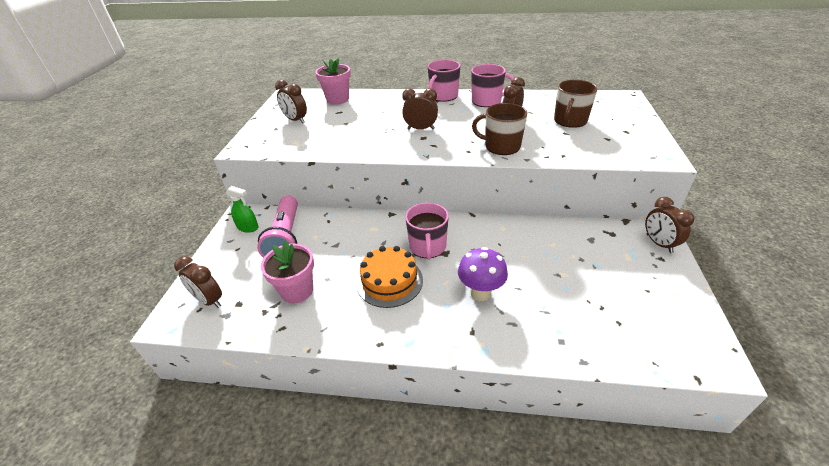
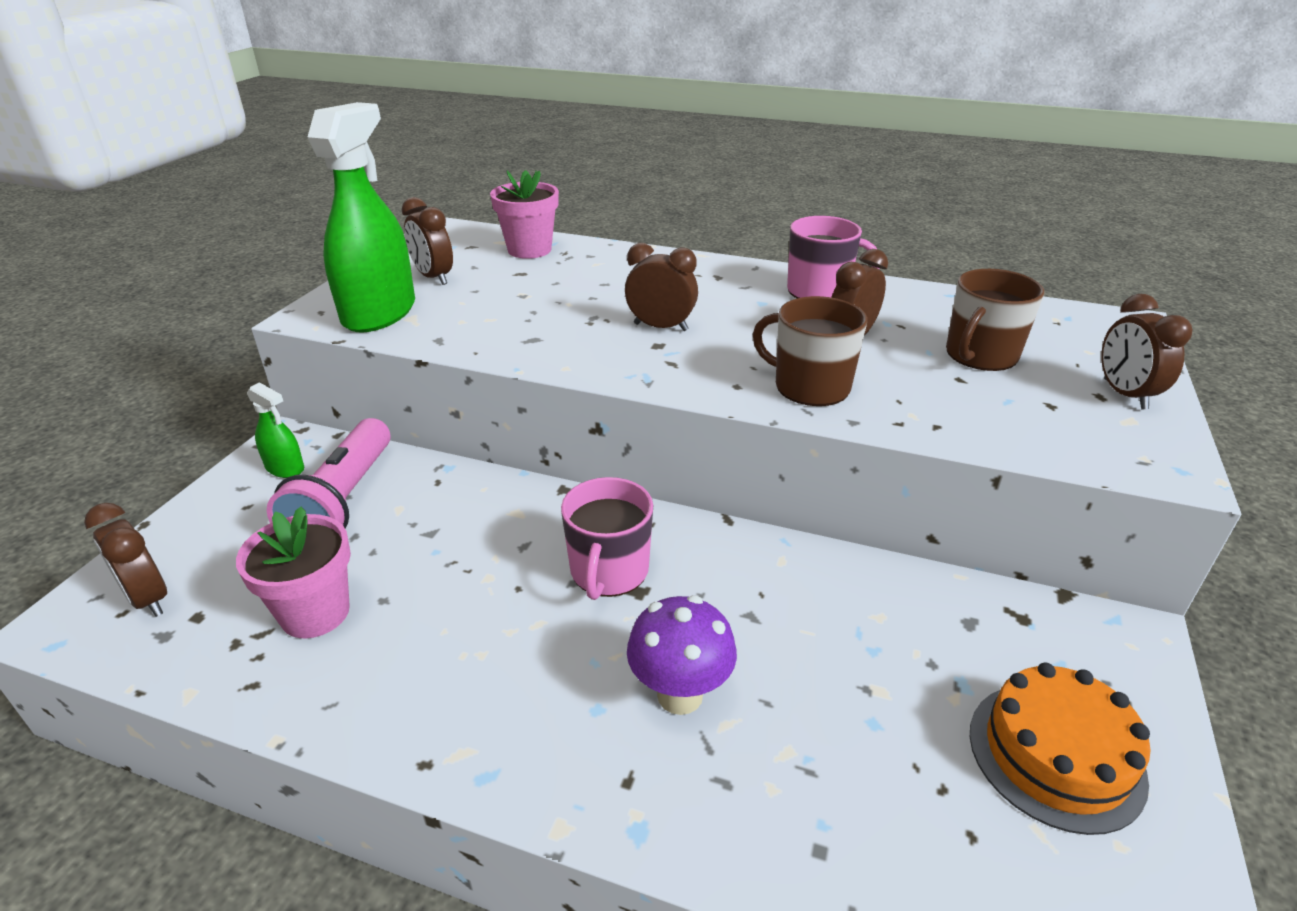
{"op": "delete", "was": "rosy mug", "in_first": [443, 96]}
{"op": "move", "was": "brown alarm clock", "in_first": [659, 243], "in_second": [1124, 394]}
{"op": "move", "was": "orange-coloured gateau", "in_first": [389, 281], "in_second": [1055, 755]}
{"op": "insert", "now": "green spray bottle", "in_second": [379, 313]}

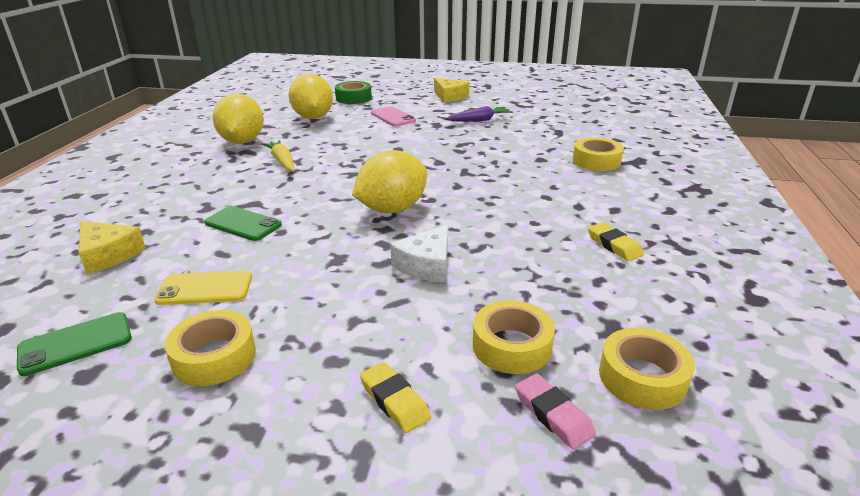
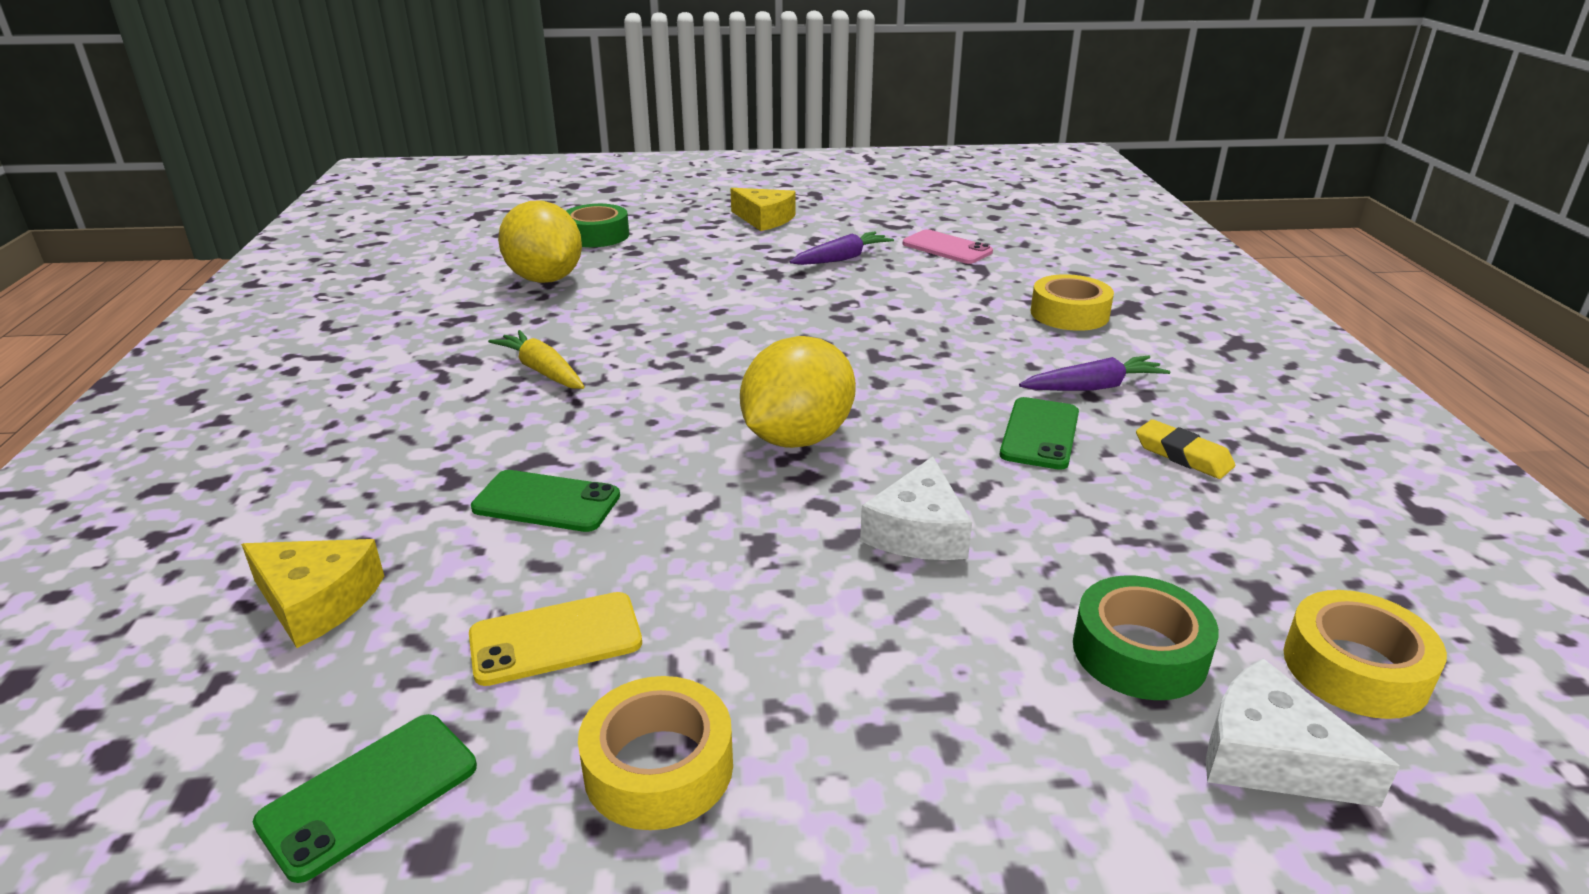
{"op": "delete", "was": "bright yellow toy lemon", "in_first": [242, 141]}
{"op": "move", "was": "rosy smartphone", "in_first": [393, 117], "in_second": [947, 248]}
{"op": "recolor", "was": "bright yellow tape", "now": "green tape", "in_first": [512, 346], "in_second": [1139, 652]}
{"op": "delete", "was": "bright yellow pencil eraser", "in_first": [394, 401]}
{"op": "replace", "was": "rosy pencil eraser", "now": "snow-white cheese wedge", "in_first": [553, 415], "in_second": [1270, 756]}
{"op": "insert", "now": "violet carrot", "in_second": [1093, 387]}
{"op": "insert", "now": "green smartphone", "in_second": [1040, 434]}

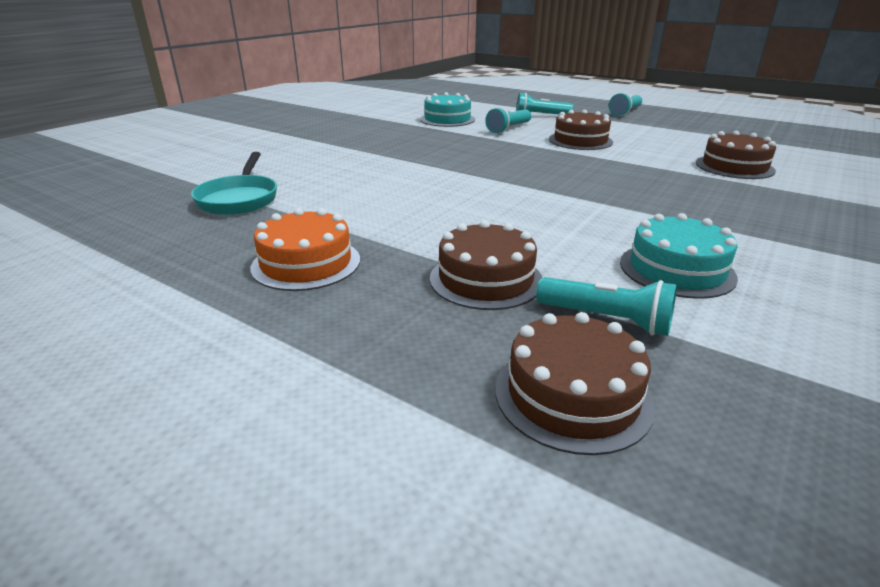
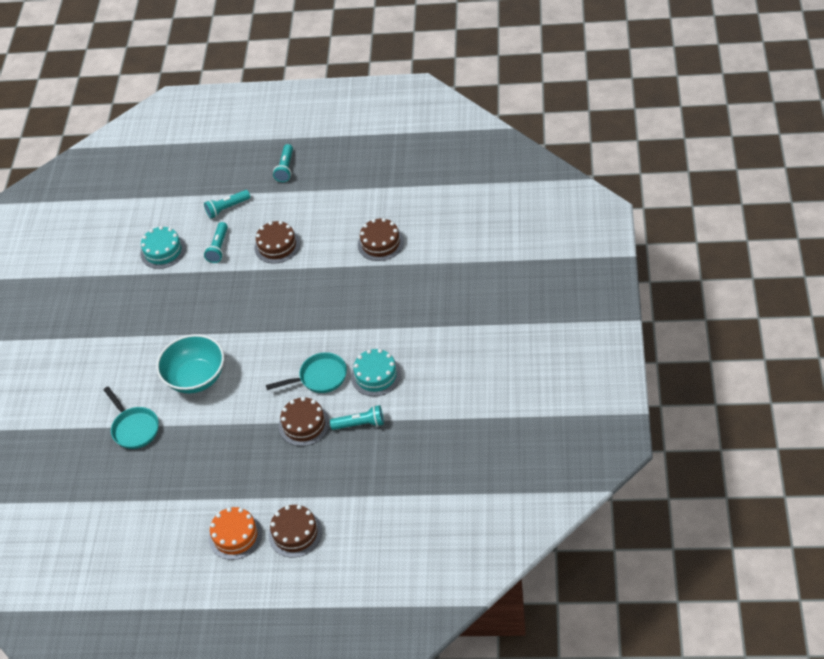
{"op": "move", "was": "orange-coloured gateau", "in_first": [306, 263], "in_second": [235, 536]}
{"op": "move", "was": "brown gateau", "in_first": [572, 395], "in_second": [295, 533]}
{"op": "insert", "now": "turquoise deep dish", "in_second": [196, 378]}
{"op": "insert", "now": "turquoise skillet", "in_second": [319, 377]}

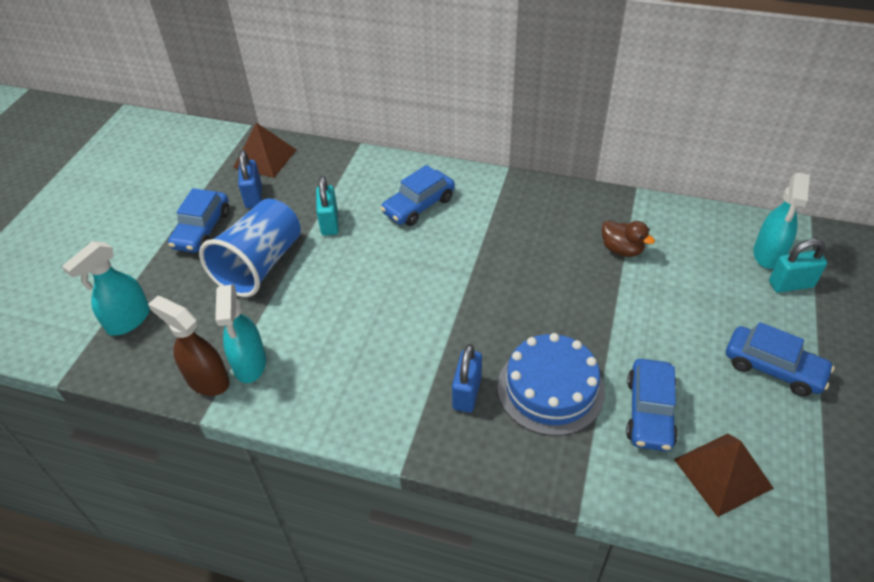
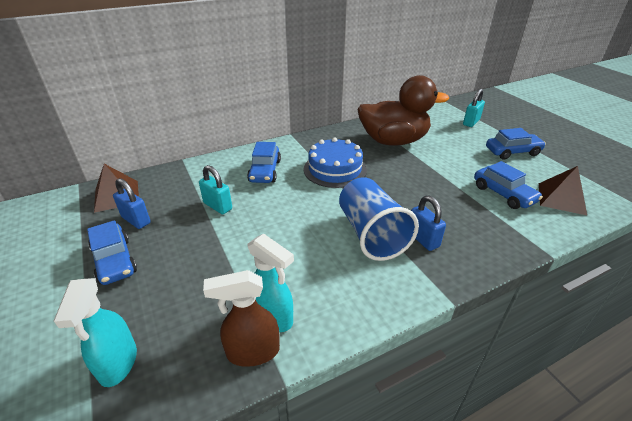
{"op": "delete", "was": "turquoise spray bottle", "in_first": [768, 255]}
{"op": "move", "was": "cobalt tumbler", "in_first": [260, 265], "in_second": [371, 234]}
{"op": "resize", "was": "brown duck", "in_first": [621, 249], "in_second": [393, 141], "ratio": 2.48}
{"op": "move", "was": "cobalt gateau", "in_first": [550, 389], "in_second": [335, 169]}

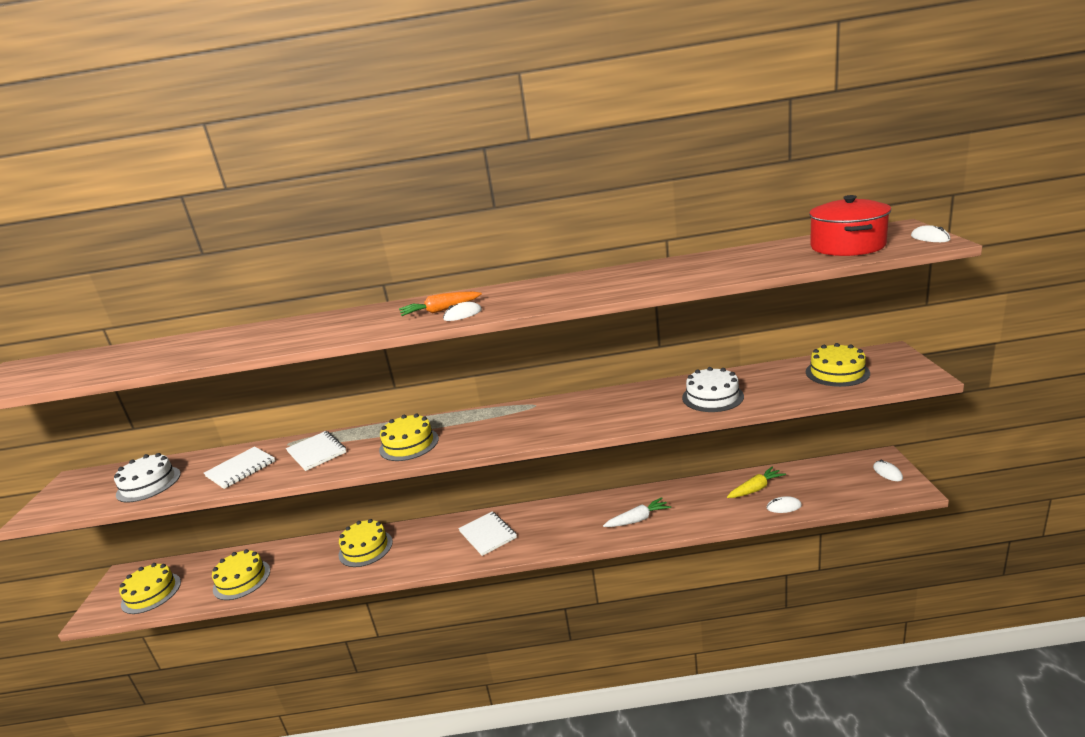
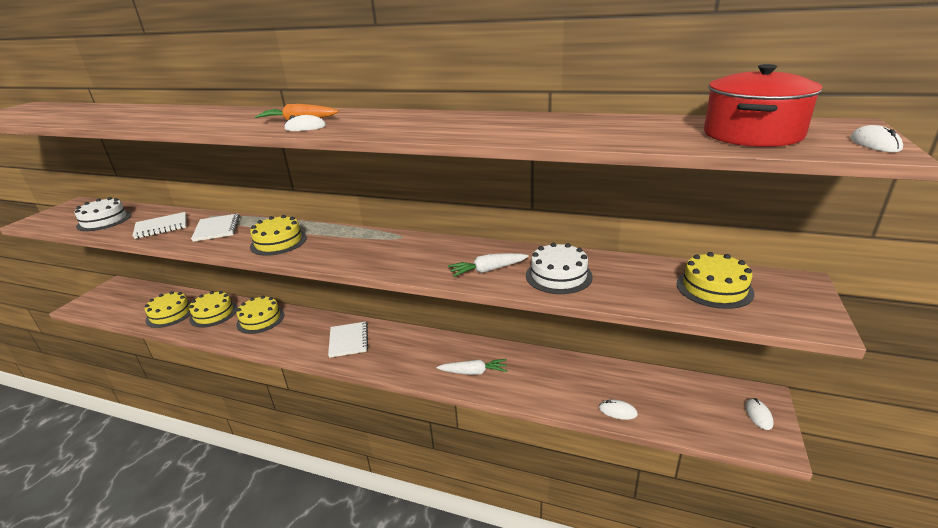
{"op": "delete", "was": "bright yellow carrot", "in_first": [756, 489]}
{"op": "move", "was": "bright yellow gateau", "in_first": [151, 593], "in_second": [213, 314]}
{"op": "insert", "now": "snow-white carrot", "in_second": [487, 270]}

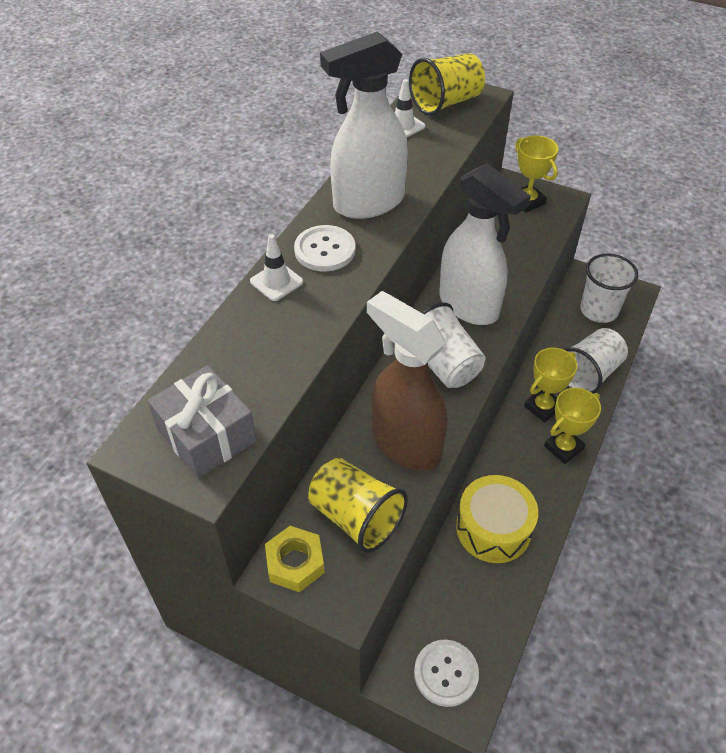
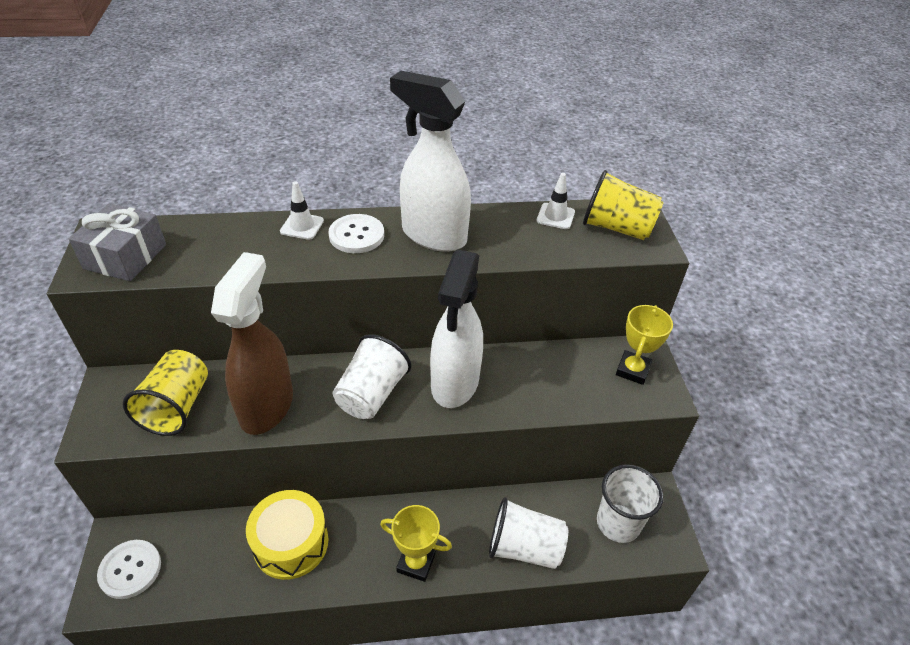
{"op": "delete", "was": "bright yellow trophy", "in_first": [543, 407]}
{"op": "delete", "was": "bright yellow hex nut", "in_first": [295, 563]}

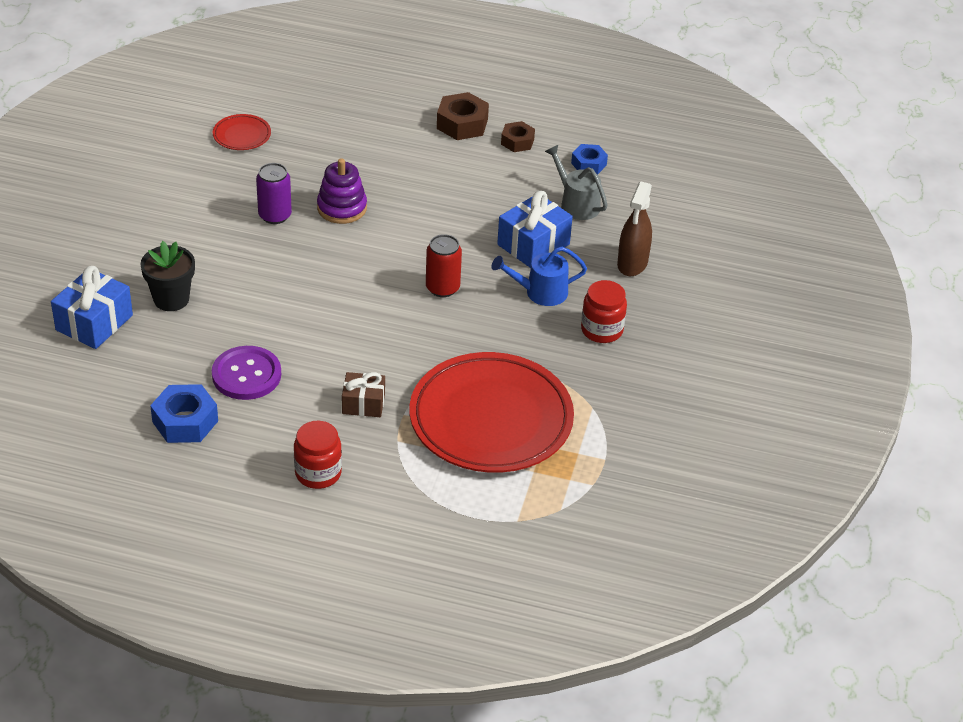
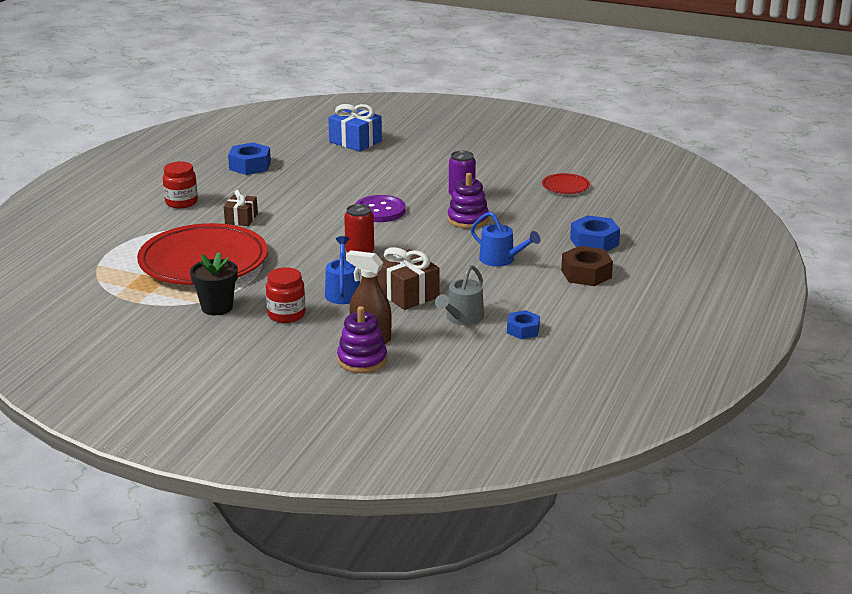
{"op": "delete", "was": "brown hex nut", "in_first": [517, 141]}
{"op": "rotate", "was": "ash-grey sprinkling can", "in_first": [576, 204], "in_second": [462, 318], "clockwise": 150}
{"op": "recolor", "was": "cobalt present", "now": "brown present", "in_first": [533, 244], "in_second": [407, 294]}
{"op": "move", "was": "jet-black plant pot", "in_first": [171, 299], "in_second": [217, 307]}
{"op": "move", "was": "violet shirt button", "in_first": [246, 375], "in_second": [380, 211]}
{"op": "insert", "now": "cobalt sprinkling can", "in_second": [501, 260]}
{"op": "insert", "now": "cobalt hex nut", "in_second": [594, 242]}
{"op": "insert", "now": "violet stacking rings", "in_second": [362, 360]}

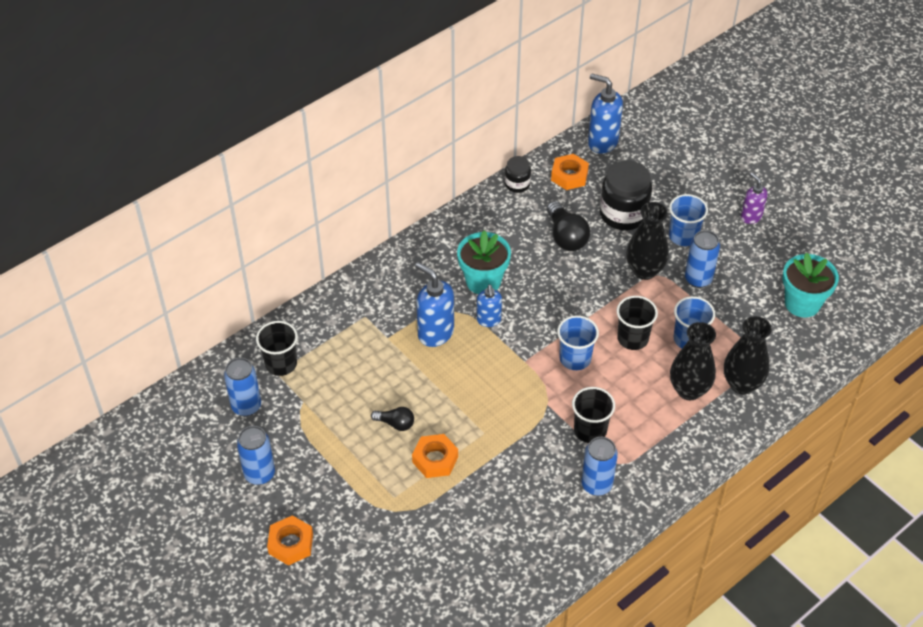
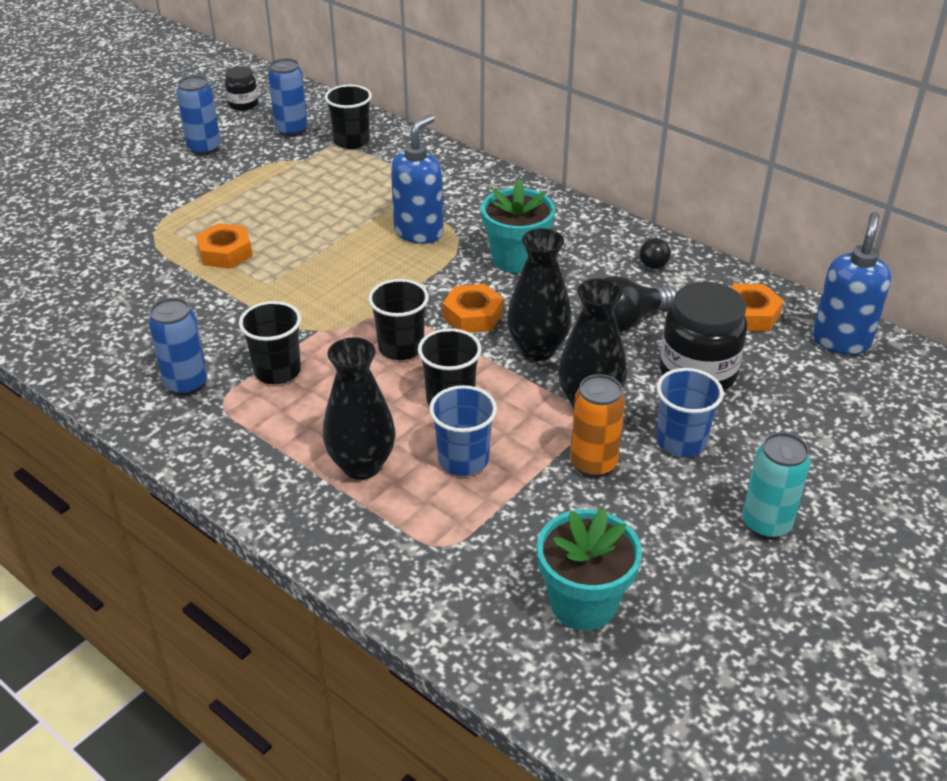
{"op": "move", "was": "jet-black jar", "in_first": [517, 184], "in_second": [243, 104]}
{"op": "replace", "was": "violet soap dispenser", "now": "turquoise can", "in_first": [751, 217], "in_second": [766, 524]}
{"op": "recolor", "was": "cobalt can", "now": "orange-coloured can", "in_first": [698, 279], "in_second": [593, 464]}
{"op": "delete", "was": "cobalt soap dispenser", "in_first": [488, 320]}
{"op": "recolor", "was": "cobalt tumbler", "now": "jet-black tumbler", "in_first": [575, 358], "in_second": [401, 347]}
{"op": "move", "was": "jet-black vase", "in_first": [741, 384], "in_second": [537, 349]}
{"op": "move", "was": "jet-black bulb", "in_first": [395, 423], "in_second": [653, 260]}
{"op": "move", "was": "orange-coloured hex nut", "in_first": [291, 544], "in_second": [473, 315]}

